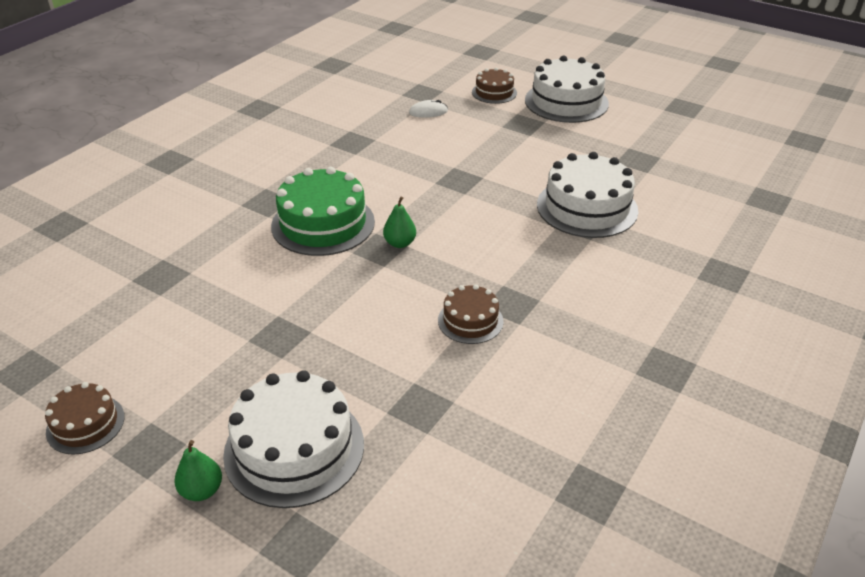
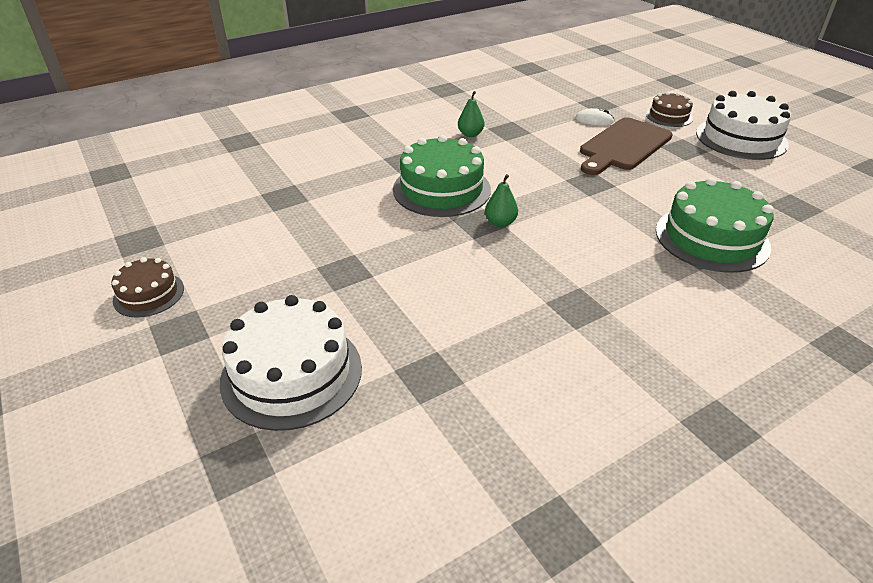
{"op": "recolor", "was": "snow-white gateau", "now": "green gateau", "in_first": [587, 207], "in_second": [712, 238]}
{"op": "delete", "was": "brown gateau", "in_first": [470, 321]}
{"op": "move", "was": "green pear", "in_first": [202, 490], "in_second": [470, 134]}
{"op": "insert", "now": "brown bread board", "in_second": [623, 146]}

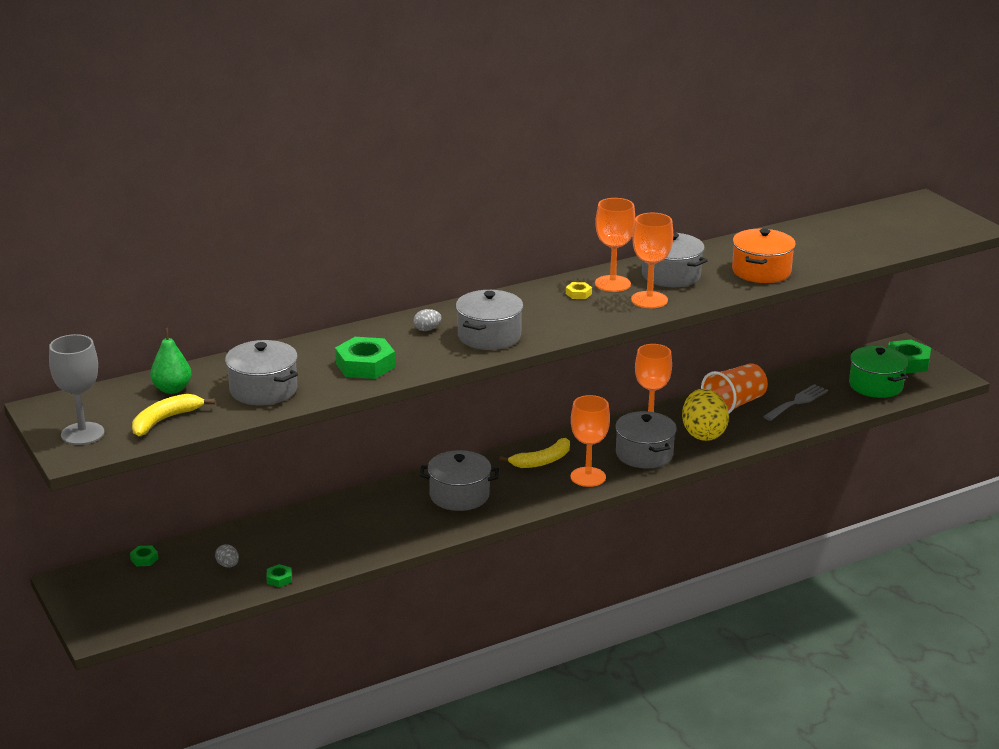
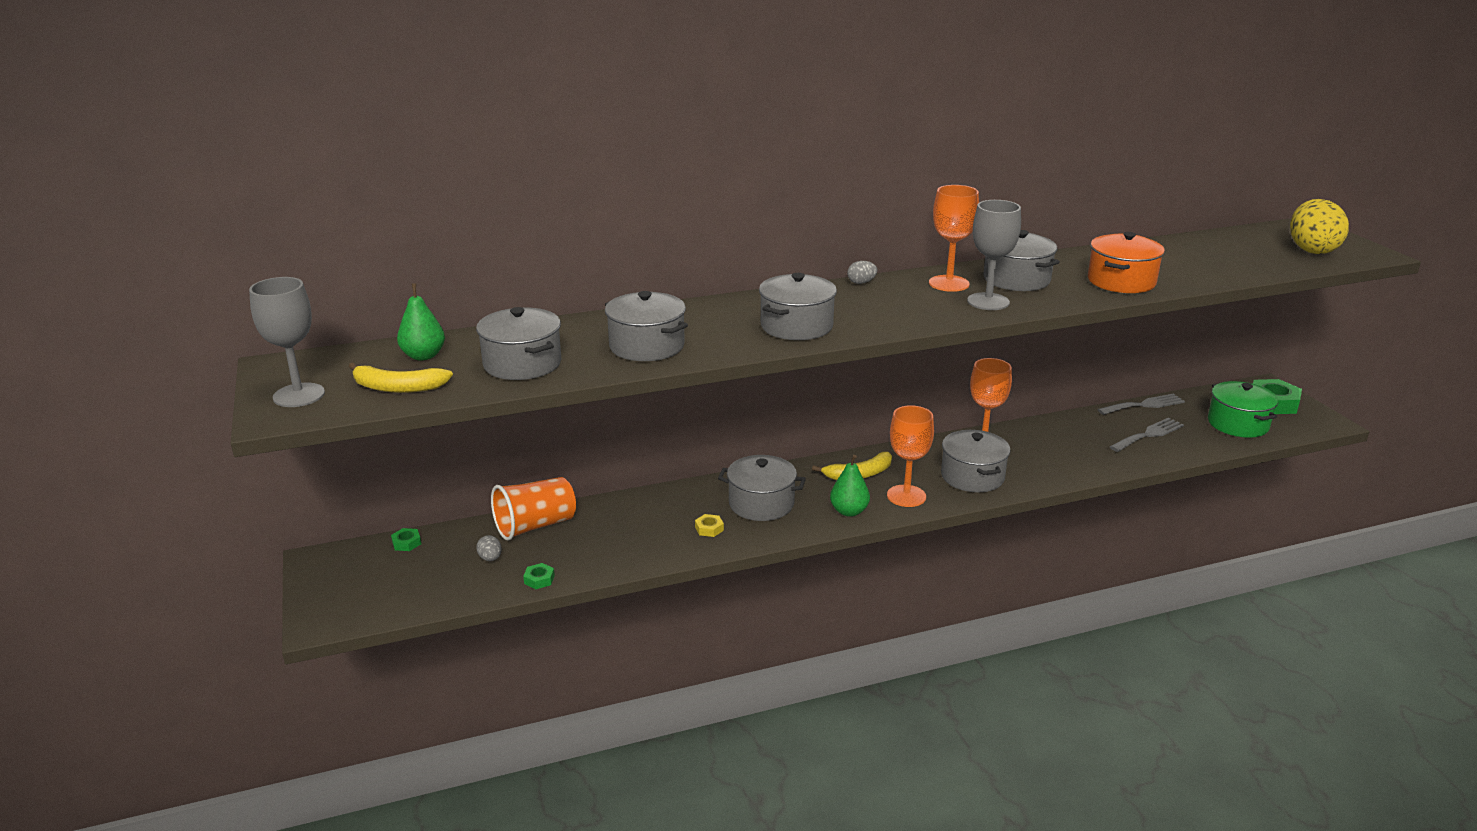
{"op": "recolor", "was": "orange-coloured chalice", "now": "ash-grey chalice", "in_first": [649, 300], "in_second": [988, 302]}
{"op": "move", "was": "bright yellow hex nut", "in_first": [578, 294], "in_second": [709, 529]}
{"op": "move", "was": "ash-grey toy egg", "in_first": [427, 329], "in_second": [861, 282]}
{"op": "replace", "was": "green hex nut", "now": "ash-grey stockpot", "in_first": [365, 365], "in_second": [647, 346]}
{"op": "move", "was": "orange-coloured tumbler", "in_first": [734, 404], "in_second": [535, 526]}
{"op": "move", "was": "bright yellow toy egg", "in_first": [703, 434], "in_second": [1312, 250]}
{"op": "rotate", "was": "bright yellow banana fruit", "in_first": [165, 420], "in_second": [397, 387], "clockwise": -135}
{"op": "insert", "now": "ash-grey fork", "in_second": [1144, 405]}
{"op": "insert", "now": "green pear", "in_second": [849, 511]}

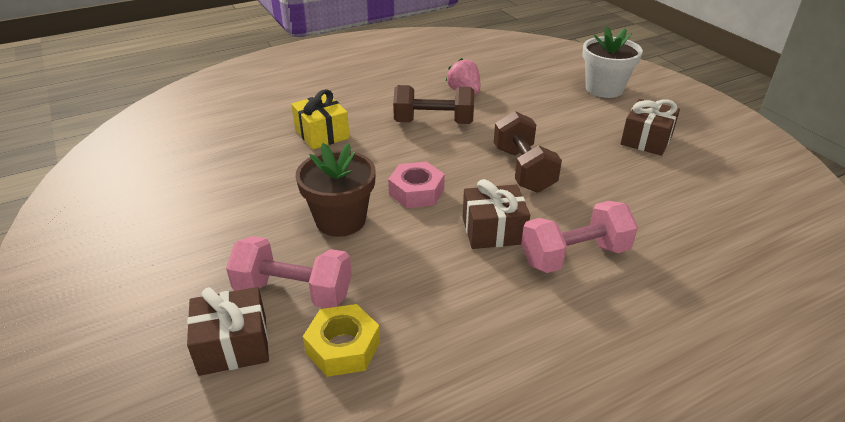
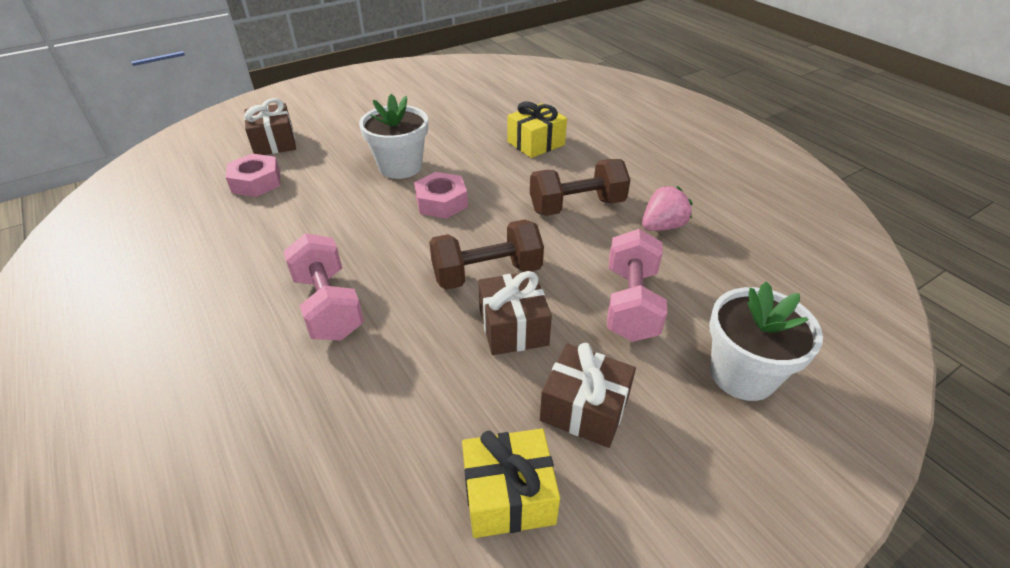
{"op": "rotate", "was": "brown dumbbell", "in_first": [433, 122], "in_second": [577, 206], "clockwise": 75}
{"op": "recolor", "was": "brown plant pot", "now": "snow-white plant pot", "in_first": [340, 220], "in_second": [400, 167]}
{"op": "move", "was": "brown present", "in_first": [493, 230], "in_second": [513, 327]}
{"op": "move", "was": "rosy dumbbell", "in_first": [294, 292], "in_second": [631, 304]}
{"op": "recolor", "was": "bright yellow hex nut", "now": "rosy hex nut", "in_first": [343, 347], "in_second": [256, 182]}
{"op": "insert", "now": "bright yellow present", "in_second": [508, 495]}

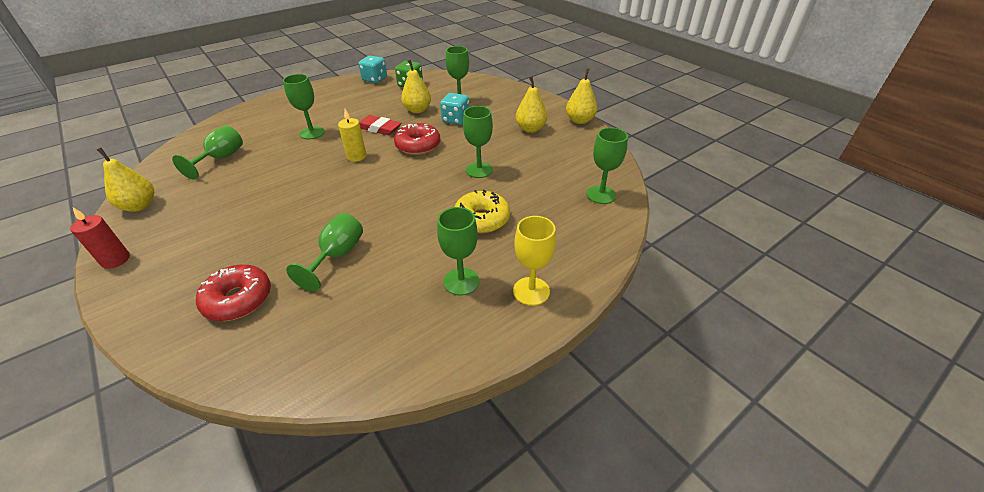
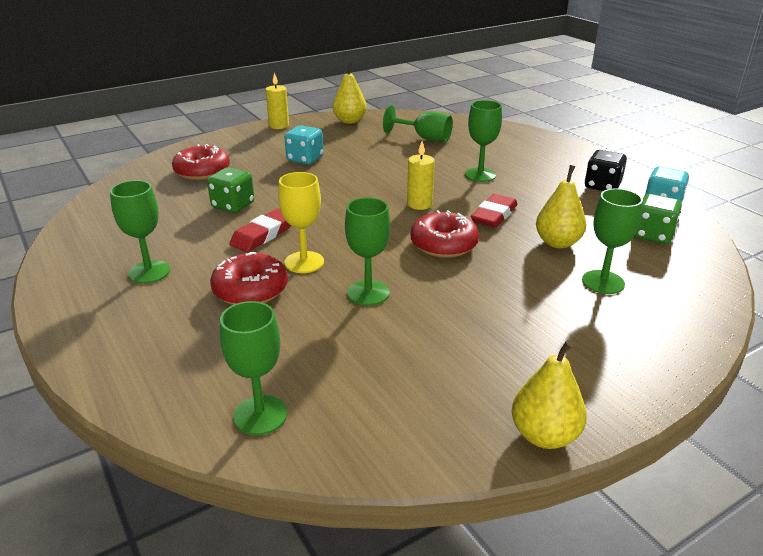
{"op": "delete", "was": "bright yellow pear", "in_first": [530, 129]}
{"op": "move", "was": "turquoise dice", "in_first": [455, 120], "in_second": [305, 159]}
{"op": "recolor", "was": "bright yellow doughnut", "now": "scarlet doughnut", "in_first": [481, 219], "in_second": [250, 290]}
{"op": "recolor", "was": "scarlet candle", "now": "bright yellow candle", "in_first": [115, 260], "in_second": [279, 126]}
{"op": "replace", "was": "green chalice", "now": "green dice", "in_first": [337, 255], "in_second": [233, 205]}
{"op": "move", "was": "bright yellow chalice", "in_first": [531, 291], "in_second": [304, 262]}
{"op": "insert", "now": "jet-black dice", "in_second": [602, 186]}
{"op": "insert", "now": "scarlet pencil eraser", "in_second": [263, 235]}

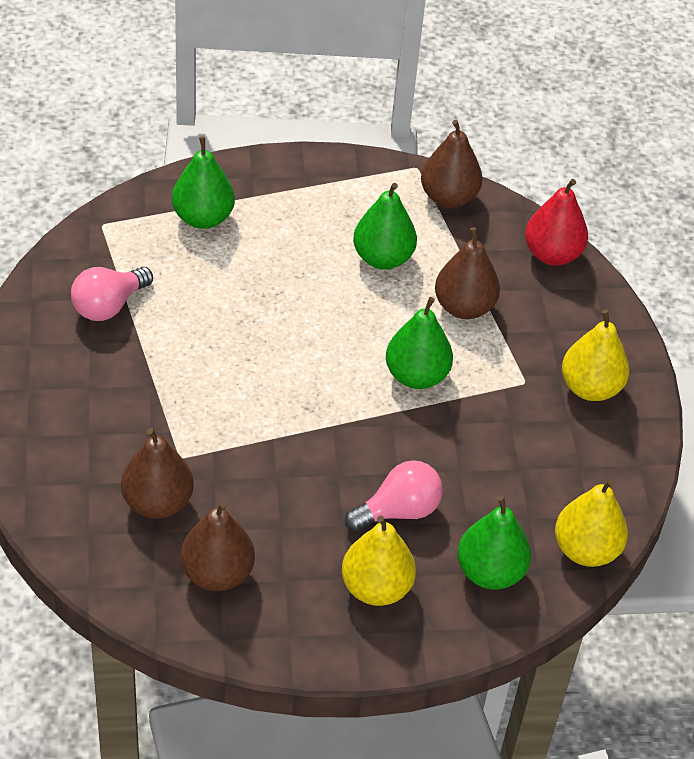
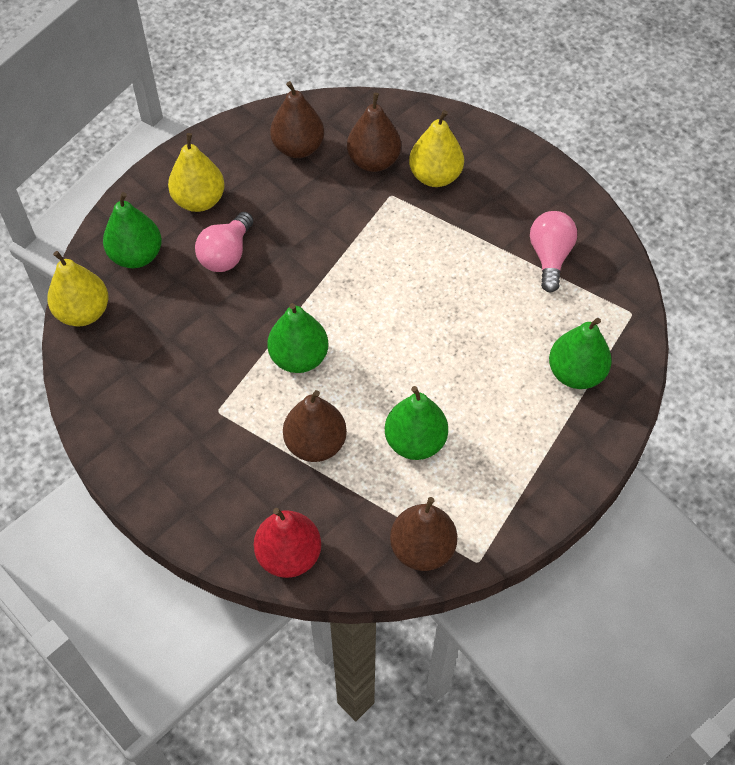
{"op": "move", "was": "bright yellow pear", "in_first": [590, 388], "in_second": [435, 176]}

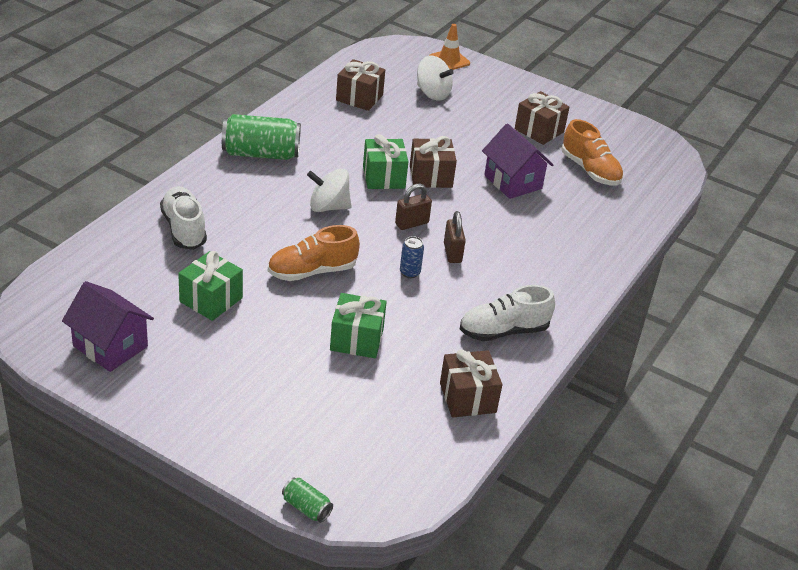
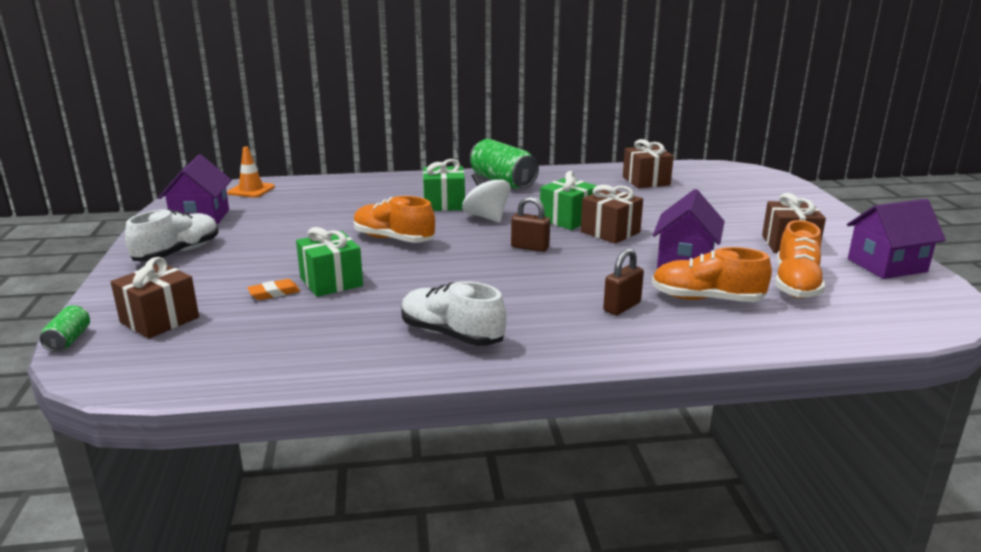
{"op": "move", "was": "orange-coloured traffic cone", "in_first": [449, 60], "in_second": [251, 190]}
{"op": "delete", "was": "snow-white toy top", "in_first": [432, 93]}
{"op": "move", "was": "snow-white shoe", "in_first": [184, 229], "in_second": [178, 253]}
{"op": "move", "was": "brown small lock", "in_first": [452, 253], "in_second": [622, 307]}
{"op": "delete", "was": "cobalt can", "in_first": [410, 272]}
{"op": "move", "was": "green present", "in_first": [211, 300], "in_second": [444, 204]}
{"op": "move", "was": "brown present", "in_first": [467, 398], "in_second": [159, 320]}
{"op": "insert", "now": "violet house", "in_second": [886, 265]}
{"op": "insert", "now": "orange-coloured shoe", "in_second": [706, 299]}
{"op": "insert", "now": "orange-coloured pencil eraser", "in_second": [274, 293]}

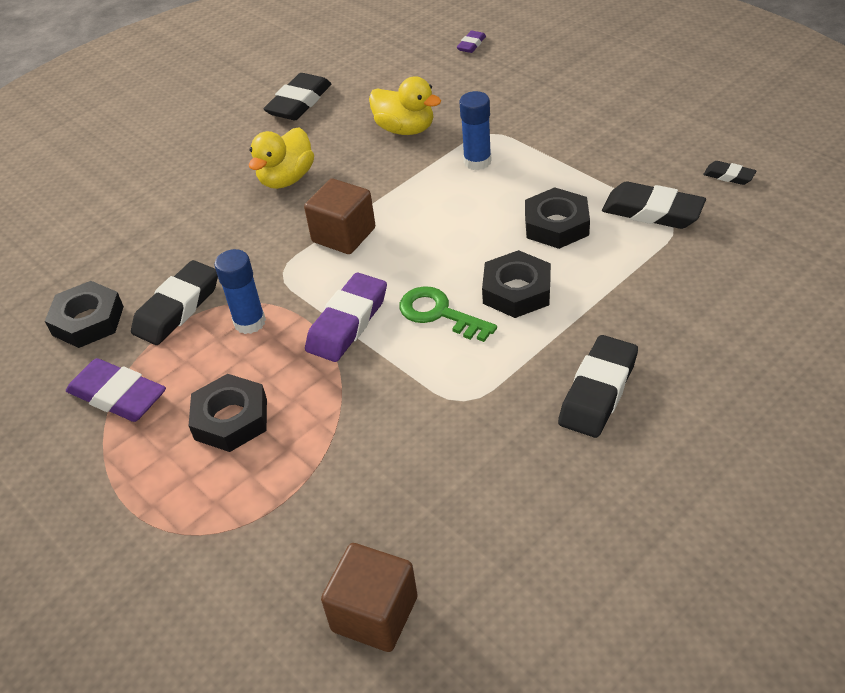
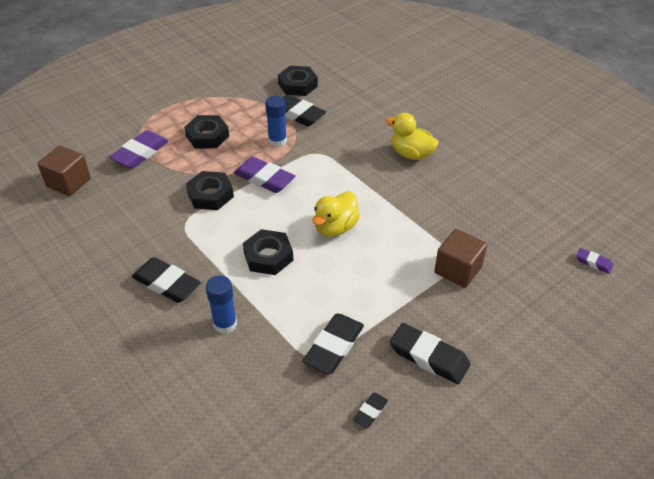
{"op": "move", "was": "jet-black pencil eraser", "in_first": [299, 102], "in_second": [429, 357]}
{"op": "move", "was": "bright yellow duck", "in_first": [405, 129], "in_second": [335, 228]}
{"op": "move", "was": "cobalt glue stick", "in_first": [477, 161], "in_second": [225, 324]}
{"op": "move", "was": "brown cube", "in_first": [343, 235], "in_second": [457, 270]}
{"op": "move", "was": "jet-black hex nut", "in_first": [556, 225], "in_second": [210, 195]}
{"op": "delete", "was": "green latchkey", "in_first": [439, 313]}
{"op": "move", "was": "violet pencil eraser", "in_first": [118, 396], "in_second": [140, 153]}

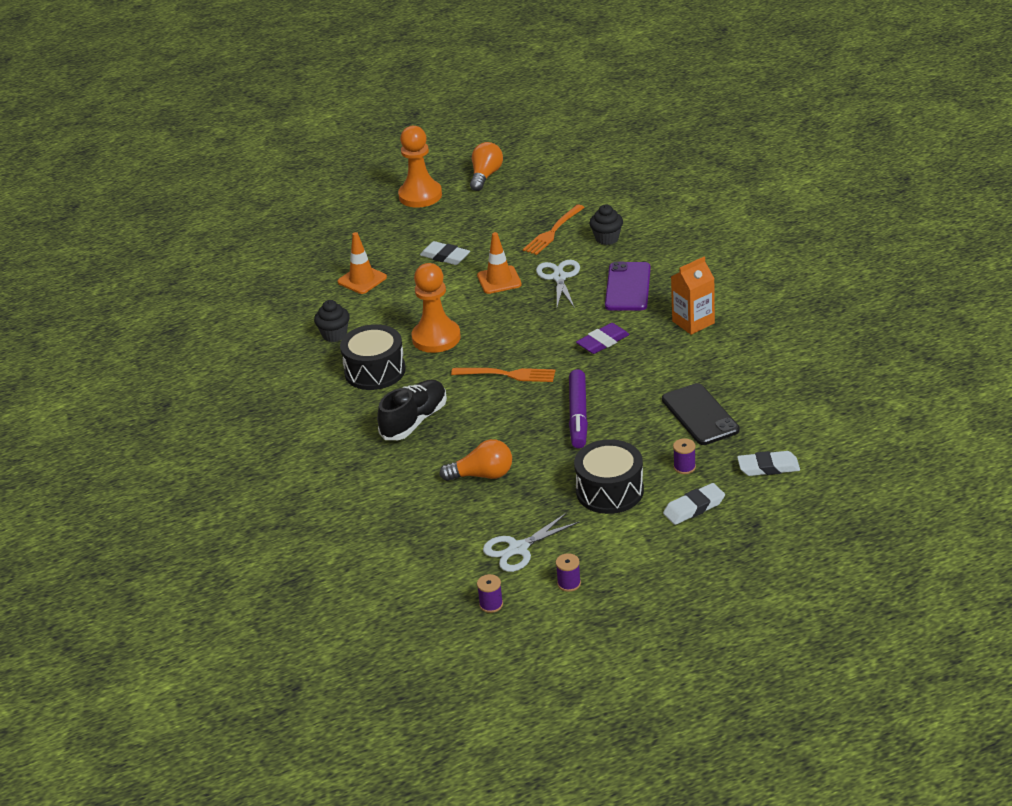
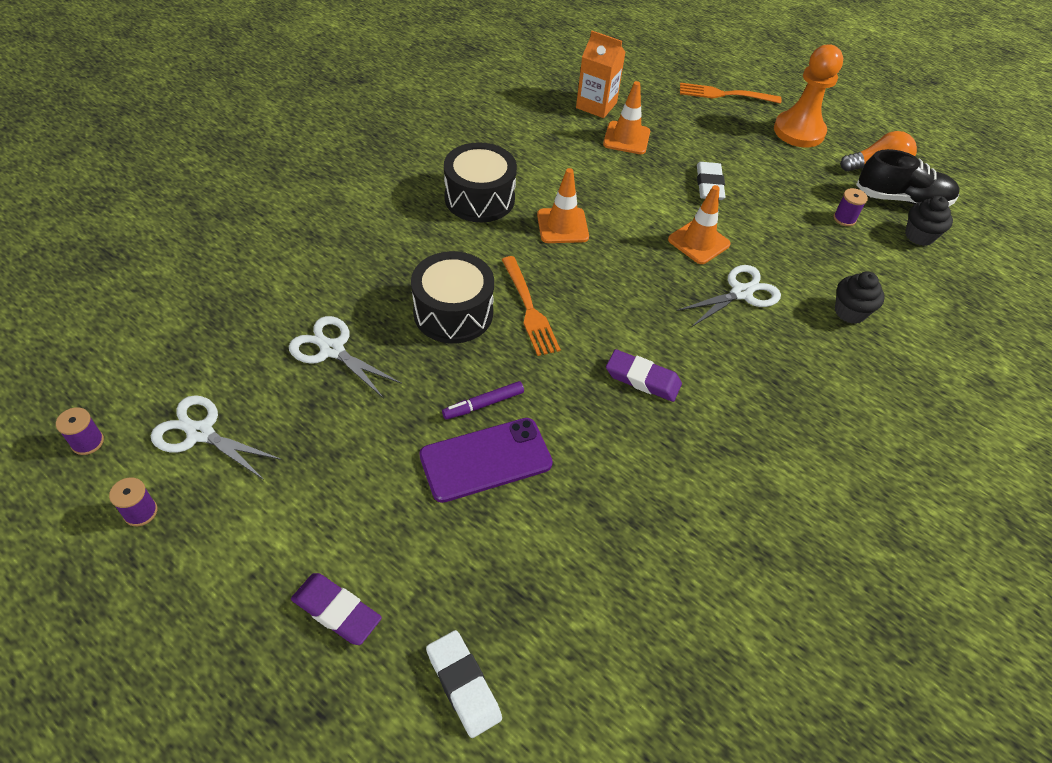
{"op": "move", "was": "orange-coloured fork", "in_first": [553, 232], "in_second": [725, 94]}
{"op": "move", "was": "orange-coloured milk carton", "in_first": [693, 322], "in_second": [596, 105]}
{"op": "move", "was": "violet smartphone", "in_first": [628, 287], "in_second": [486, 460]}
{"op": "replace", "was": "orange-coloured game pawn", "now": "orange-coloured traffic cone", "in_first": [436, 338], "in_second": [562, 226]}
{"op": "move", "was": "jet-black fairy cake", "in_first": [334, 335], "in_second": [919, 236]}
{"op": "resize", "was": "violet marker", "in_first": [578, 415], "in_second": [483, 404], "ratio": 0.57}
{"op": "move", "was": "jet-black shoe", "in_first": [414, 421], "in_second": [902, 199]}
{"op": "delete", "was": "jet-black smartphone", "in_first": [700, 415]}
{"op": "move", "was": "violet bobbin", "in_first": [684, 467], "in_second": [844, 218]}
{"op": "replace", "was": "orange-coloured bulb", "now": "snow-white shears", "in_first": [482, 475], "in_second": [332, 350]}
{"op": "move", "was": "jet-black snare drum", "in_first": [610, 491], "in_second": [453, 313]}
{"op": "recolor", "was": "snow-white pencil eraser", "now": "violet pencil eraser", "in_first": [694, 507], "in_second": [336, 611]}

